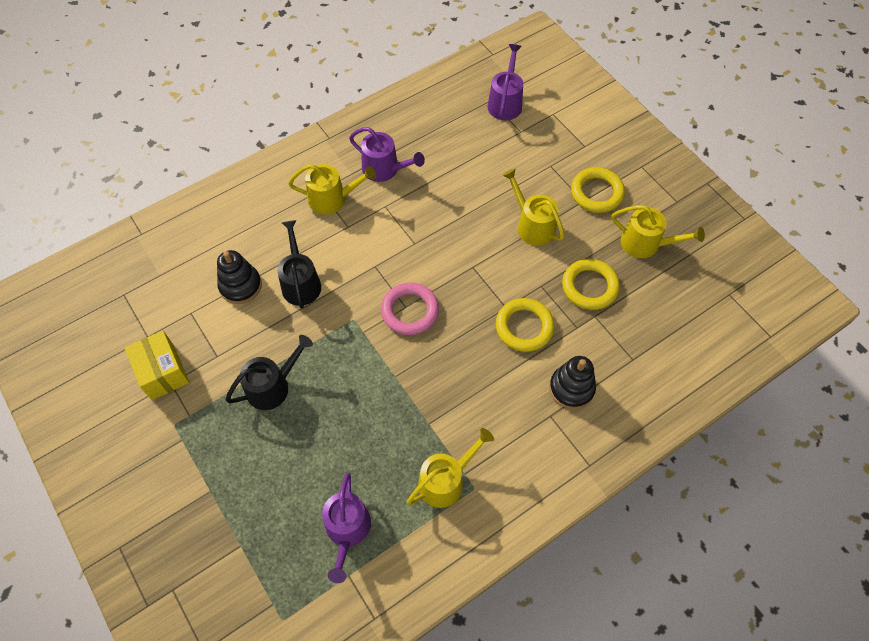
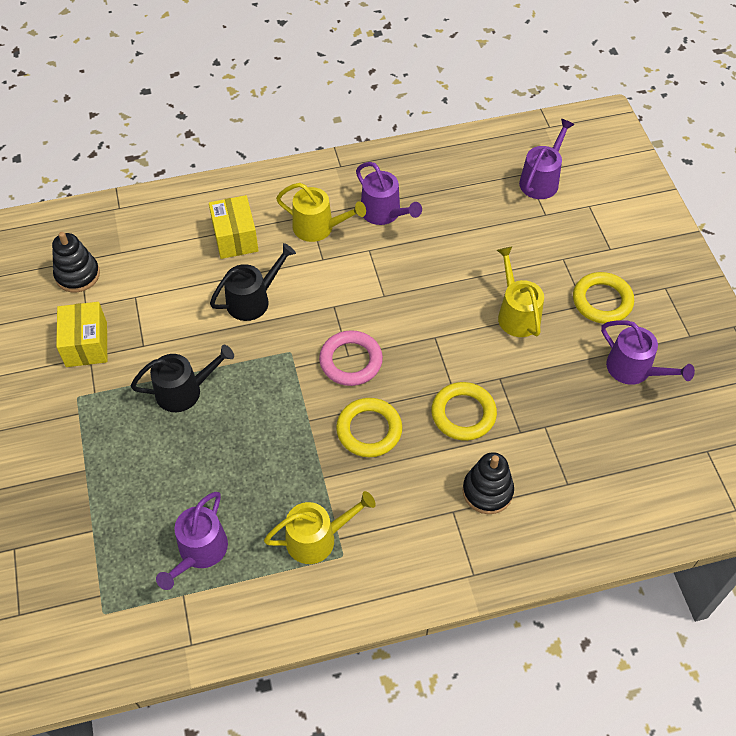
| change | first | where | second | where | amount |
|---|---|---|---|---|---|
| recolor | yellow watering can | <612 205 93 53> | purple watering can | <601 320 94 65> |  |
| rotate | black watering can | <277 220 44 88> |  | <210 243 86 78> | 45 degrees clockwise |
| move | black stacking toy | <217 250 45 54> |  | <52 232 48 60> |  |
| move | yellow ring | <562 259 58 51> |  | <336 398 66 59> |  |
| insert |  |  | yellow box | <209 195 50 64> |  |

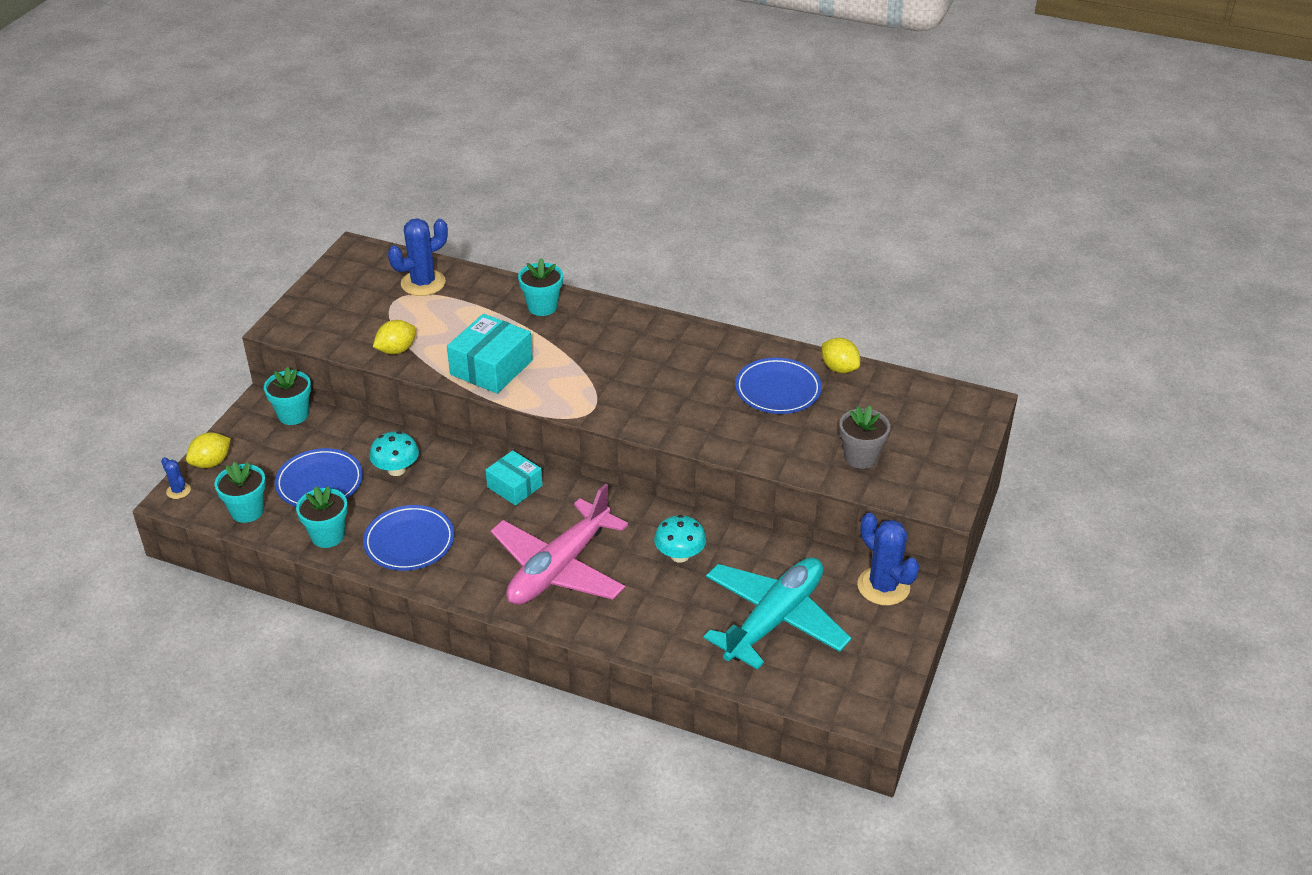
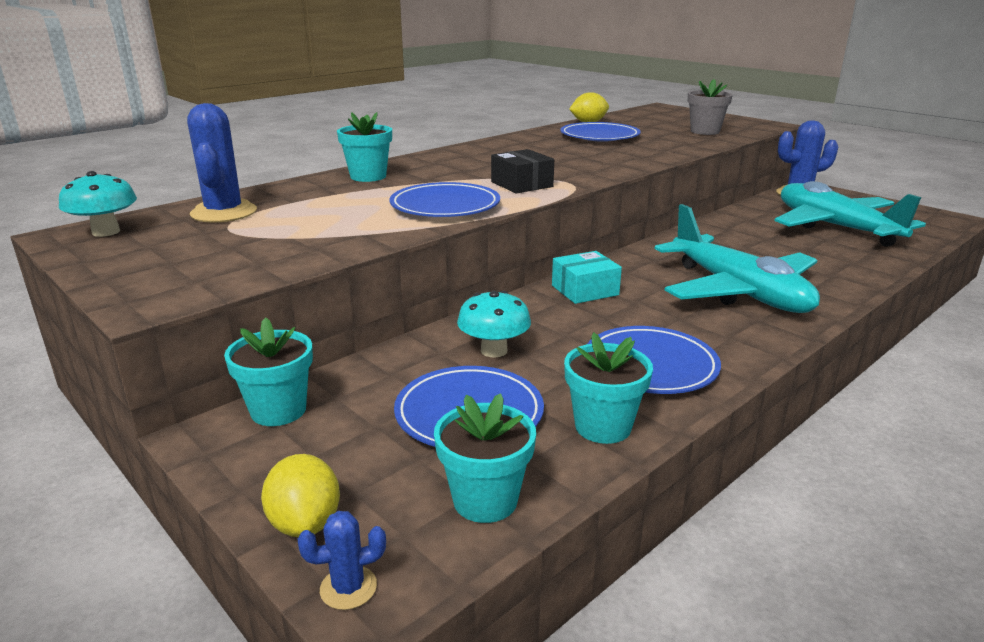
| change | first | where | second | where | amount |
|---|---|---|---|---|---|
| replace | turquoise box | <447 314 86 80> | blue plate | <390 182 110 35> |  |
| delete | yellow lemon | <373 320 43 34> |  |  |  |
| recolor | pink plane | <491 483 137 122> | turquoise plane | <655 204 165 109> |  |
| move | turquoise mushroom | <654 515 52 48> |  | <59 171 78 66> |  |
| insert |  |  | black box | <491 149 63 44> |  |

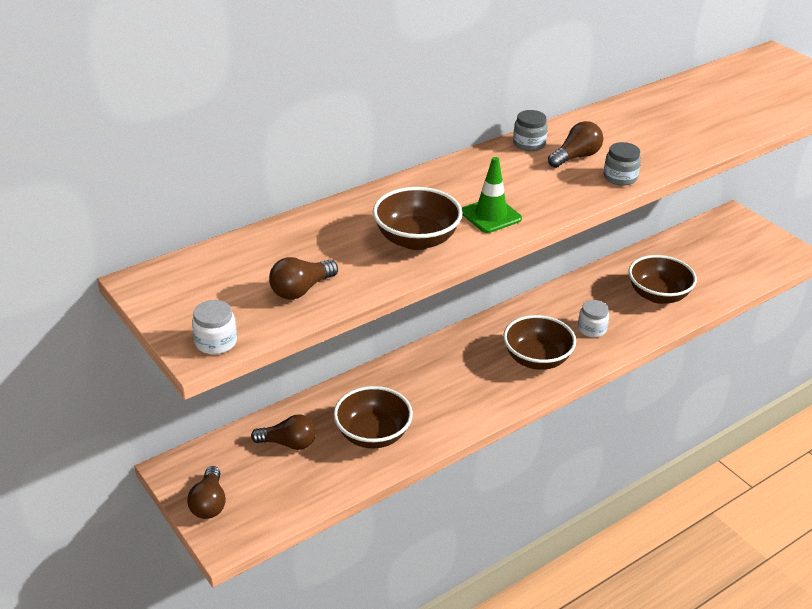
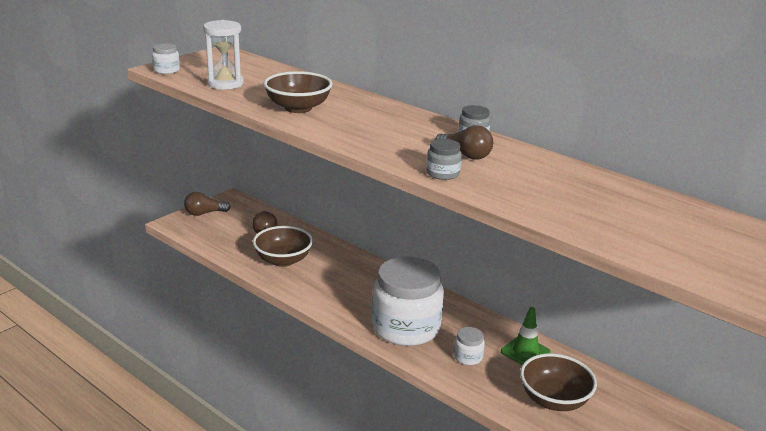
| change | first | where | second | where | amount |
|---|---|---|---|---|---|
| move | green traffic cone | <462 157 60 76> |  | <501 307 50 58> |  |
| replace | brown light bulb | <269 257 69 43> | white hourglass | <203 20 41 70> |  |
| replace | brown bowl | <503 315 73 55> | white jar | <372 257 72 89> |  |

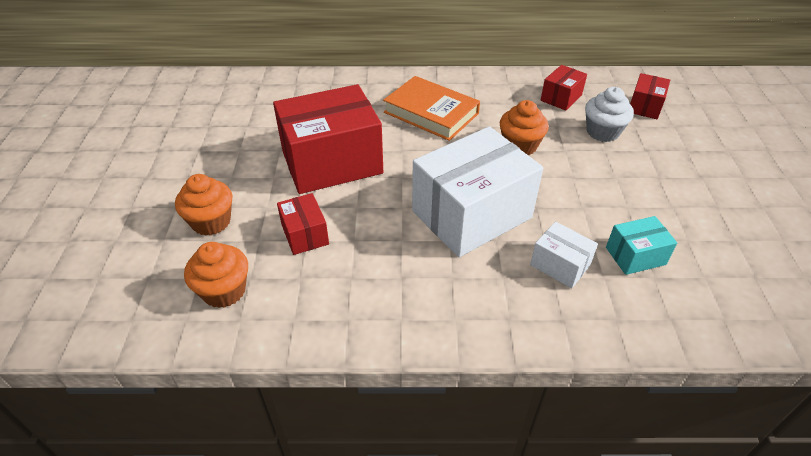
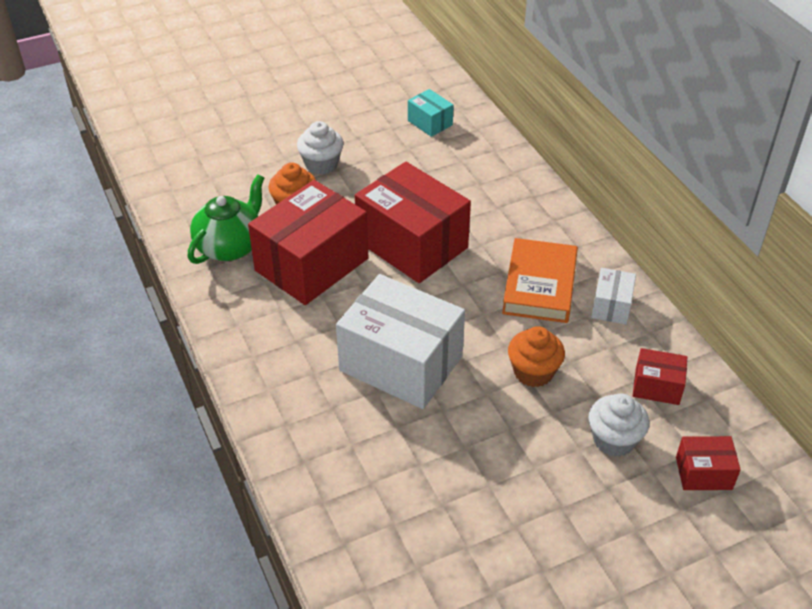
| change | first | where | second | where | amount |
|---|---|---|---|---|---|
| resize | red box | <277 193 52 62> |  | <248 180 120 125> | x2.17 |
| move | turquoise box | <606 216 71 59> |  | <408 89 46 48> |  |
| move | white box | <530 221 68 68> |  | <591 268 45 56> |  |
| replace | orange cupcake | <184 242 64 66> | green teapot | <188 174 76 90> |  |
| insert |  |  | white cupcake | <297 121 46 54> |  |

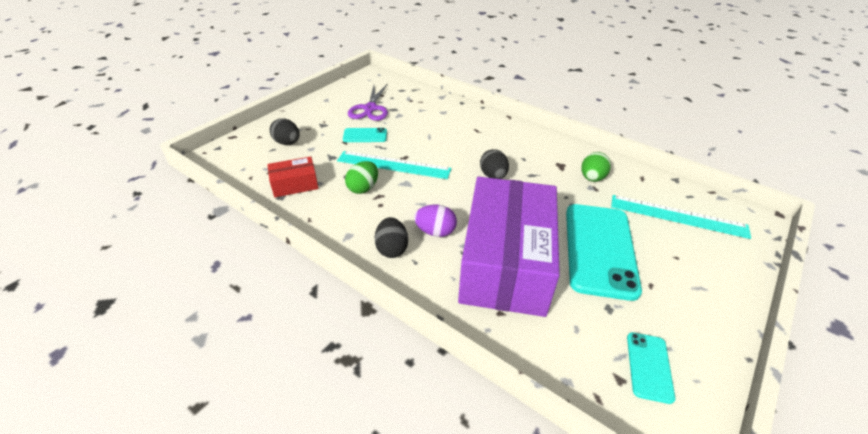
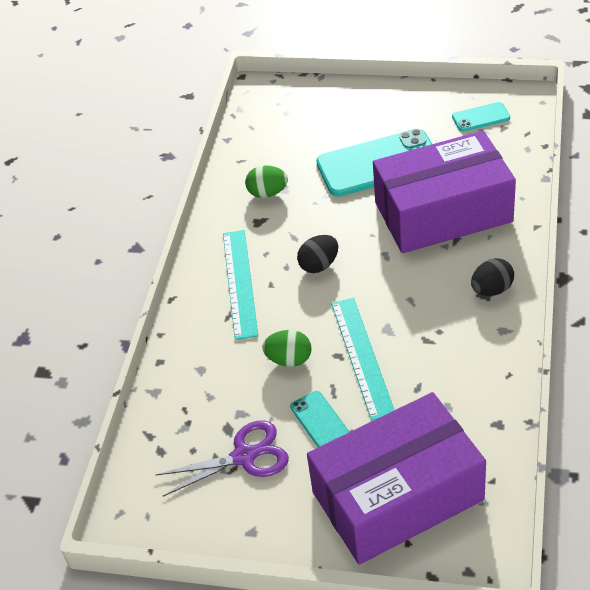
| change | first | where | second | where | amount |
|---|---|---|---|---|---|
| replace | black egg | <270 118 30 27> | purple box | <307 392 179 172> |  |
| delete | red box | <267 156 52 41> |  |  |  |
| move | green egg | <345 161 33 33> |  | <262 330 50 37> |  |
| move | turquoise ruler | <611 195 140 44> |  | <223 230 35 110> |  |
| delete | purple egg | <414 205 43 32> |  |  |  |

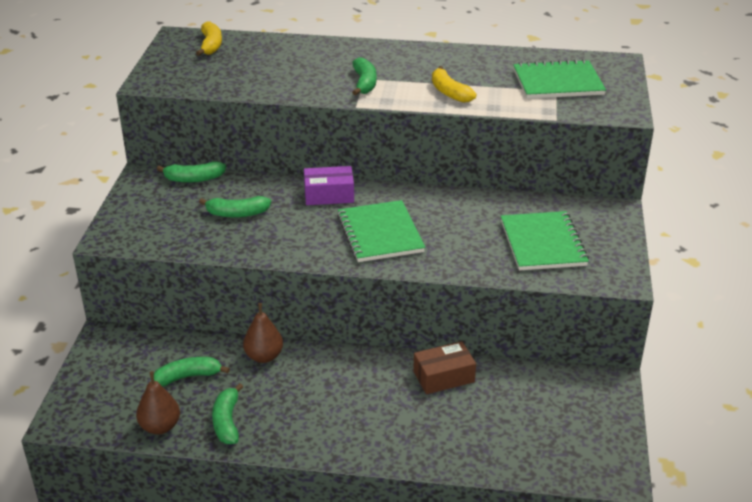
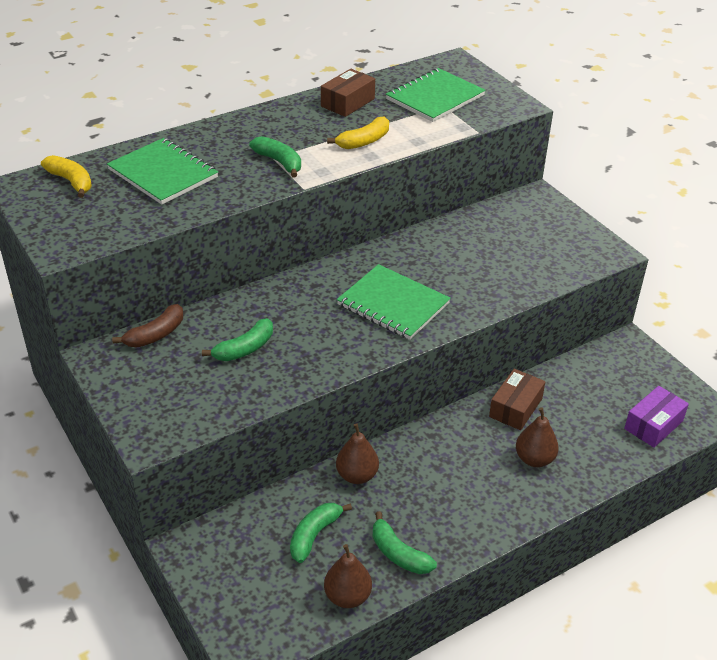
| change | first | where | second | where | amount |
|---|---|---|---|---|---|
| rotate | yellow banana | <432 66 44 37> |  | <327 117 62 32> | 60 degrees counterclockwise |
| recolor | green banana | <157 161 69 22> | brown banana | <112 304 71 43> |  |
| move | purple box | <304 166 50 39> |  | <624 386 65 62> |  |
| move | green notebook | <501 211 88 60> |  | <107 138 111 67> |  |
| insert |  |  | brown box | <321 69 54 48> |  |
| insert |  |  | brown pear | <516 408 43 59> |  |

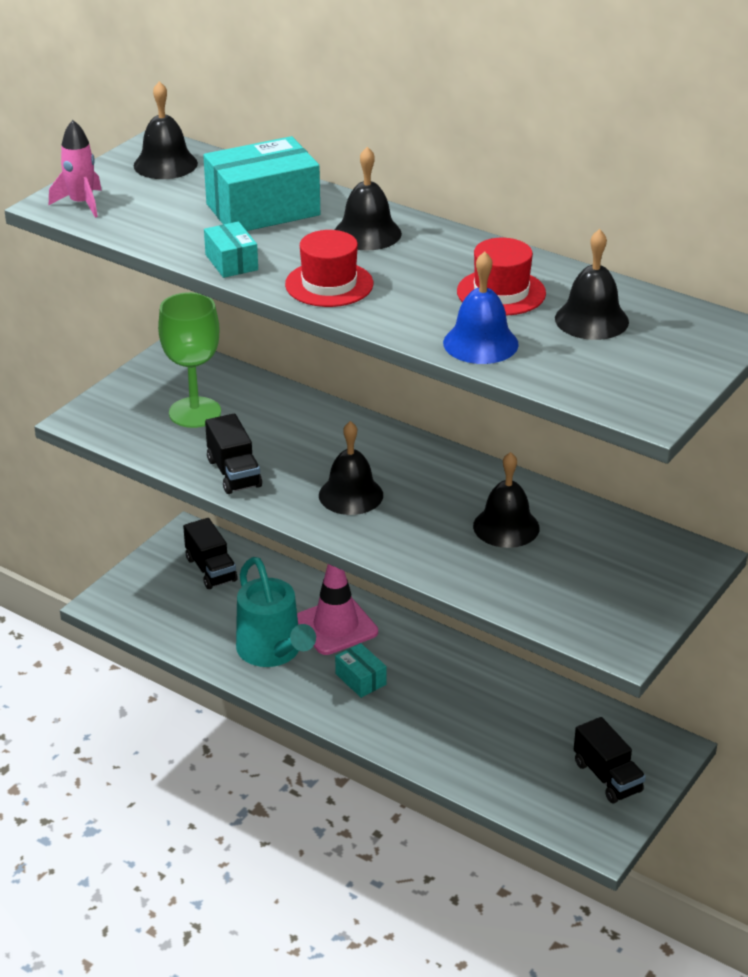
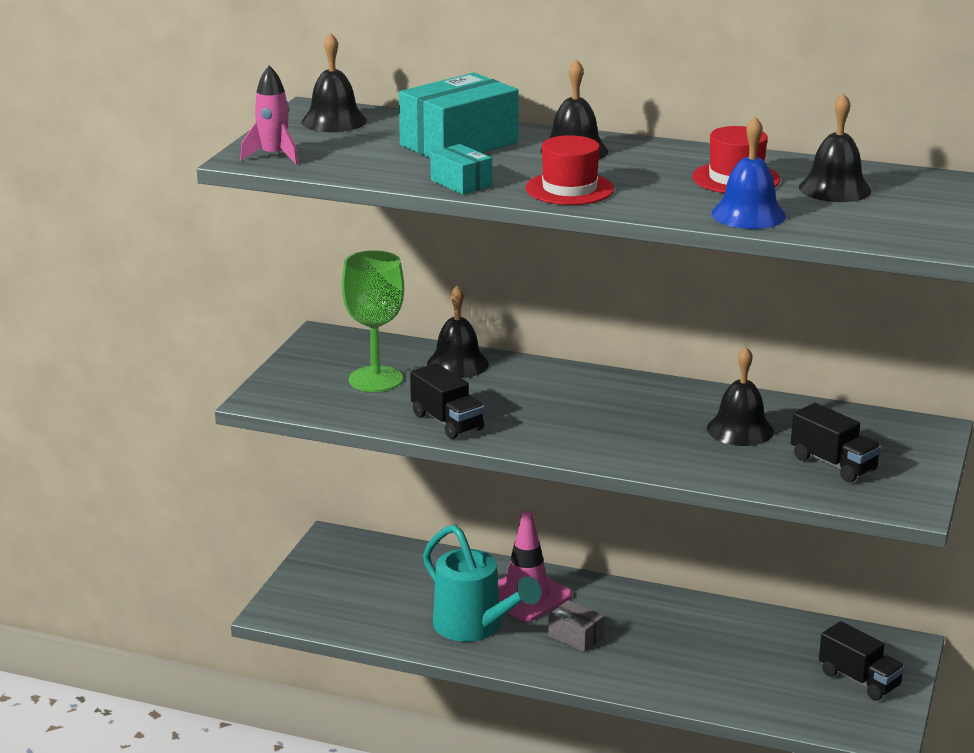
| change | first | where | second | where | amount |
|---|---|---|---|---|---|
| move | black bell | <319 421 64 94> |  | <427 285 62 93> |  |
| move | black truck | <183 518 55 71> |  | <791 403 91 79> |  |
| recolor | turquoise box | <335 643 52 55> | grey box | <548 600 56 52> |  |

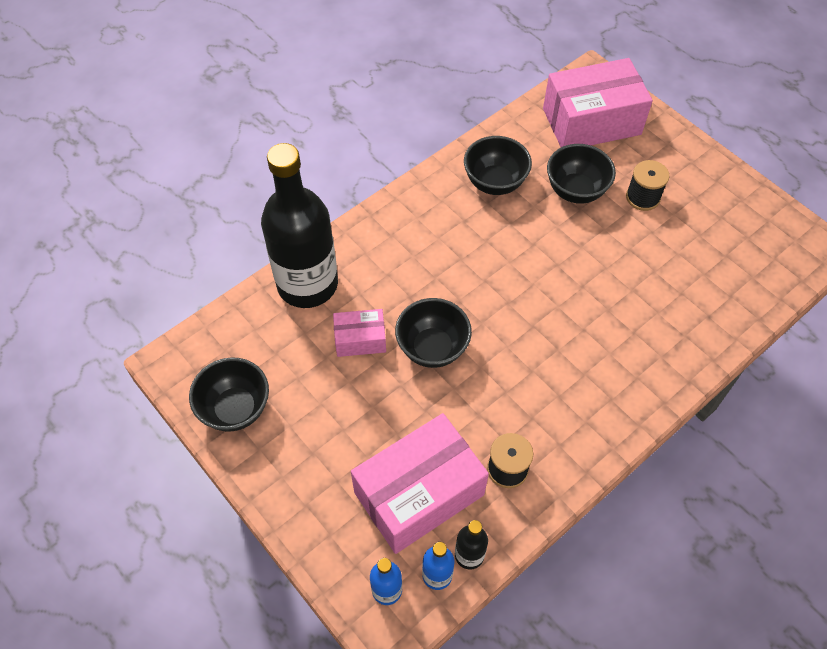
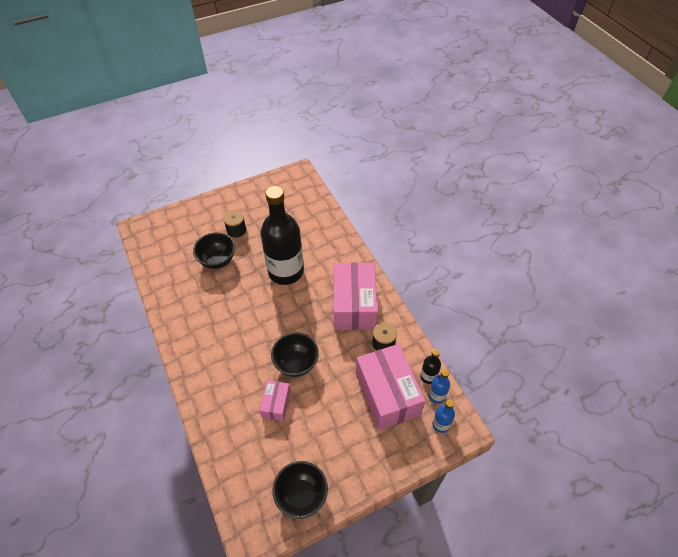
| change | first | where | second | where | amount |
|---|---|---|---|---|---|
| move | pink box | <543 58 110 89> |  | <334 262 44 68> |  |
| delete | black bowl | <464 136 68 59> |  |  |  |
| move | black bottle | <261 143 77 165> |  | <260 186 44 99> |  |

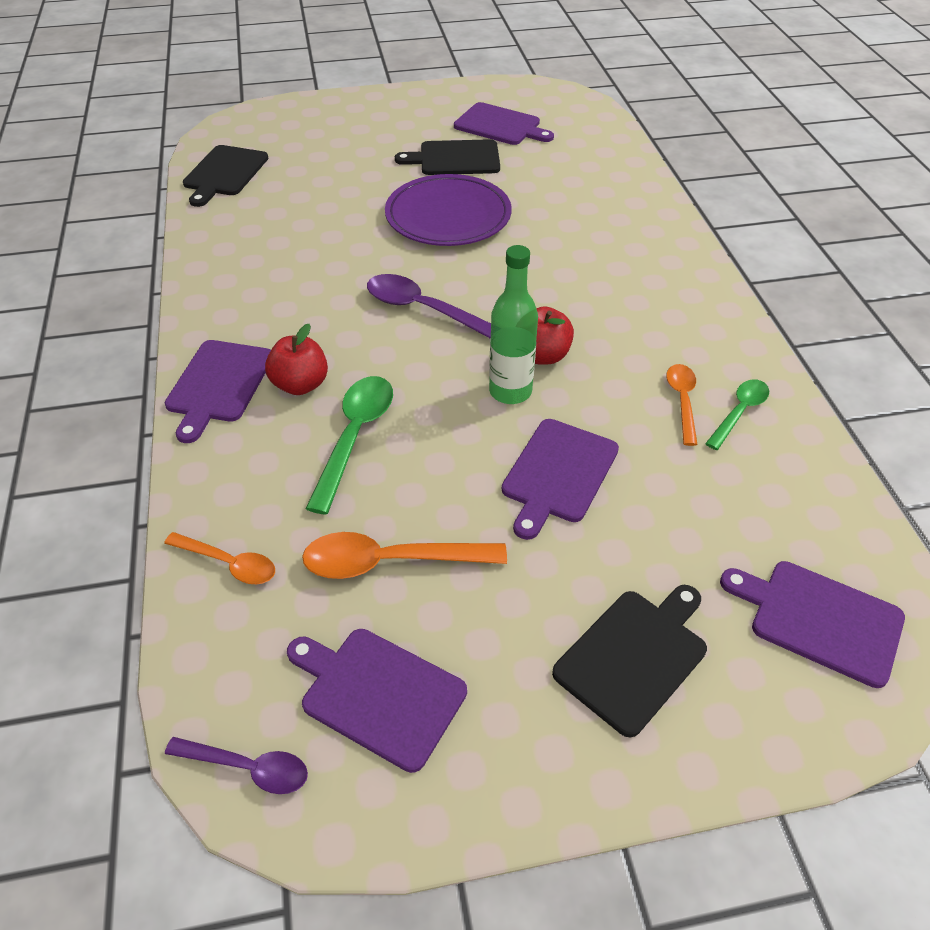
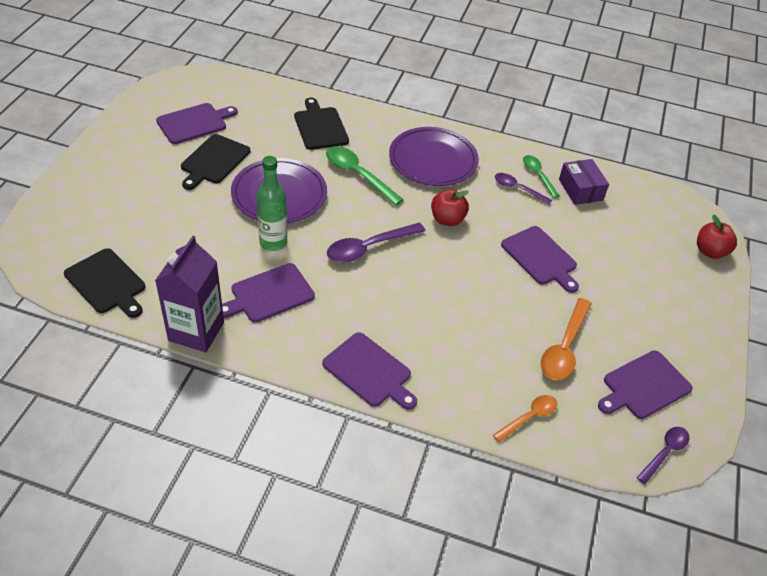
| change | first | where | second | where | amount |
|---|---|---|---|---|---|
| move | green bottle | <489 245 49 159> |  | <257 156 30 95> |  |
| move | red apple | <265 324 63 71> |  | <697 214 40 45> |  |
| recolor | orange spoon | <666 364 32 82> | purple spoon | <495 173 57 31> |  |
| move | green spoon | <305 376 88 139> |  | <326 146 78 60> |  |
| move | purple cutting board | <720 561 185 127> |  | <222 263 93 60> |  |
| move | black cutting board | <552 585 155 153> |  | <294 98 55 52> |  |
| insert |  |  | purple plate | <389 127 90 59> |  |
| insert |  |  | purple box | <559 159 50 46> |  |
| insert |  |  | purple carton | <155 236 69 117> |  |

